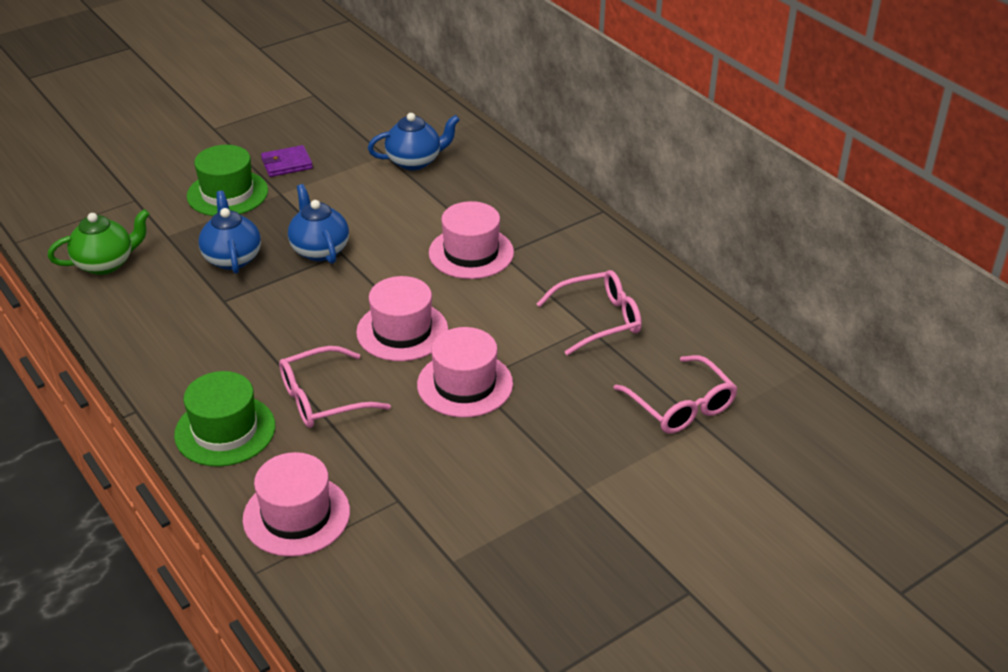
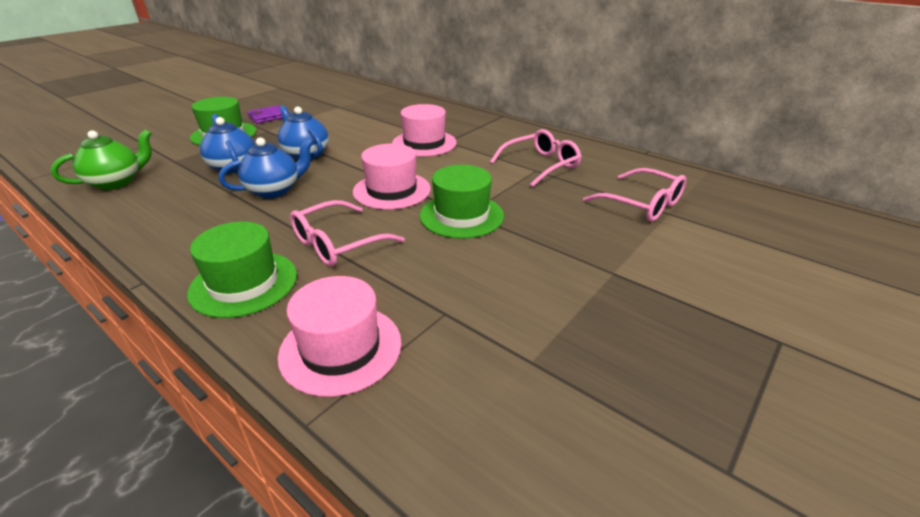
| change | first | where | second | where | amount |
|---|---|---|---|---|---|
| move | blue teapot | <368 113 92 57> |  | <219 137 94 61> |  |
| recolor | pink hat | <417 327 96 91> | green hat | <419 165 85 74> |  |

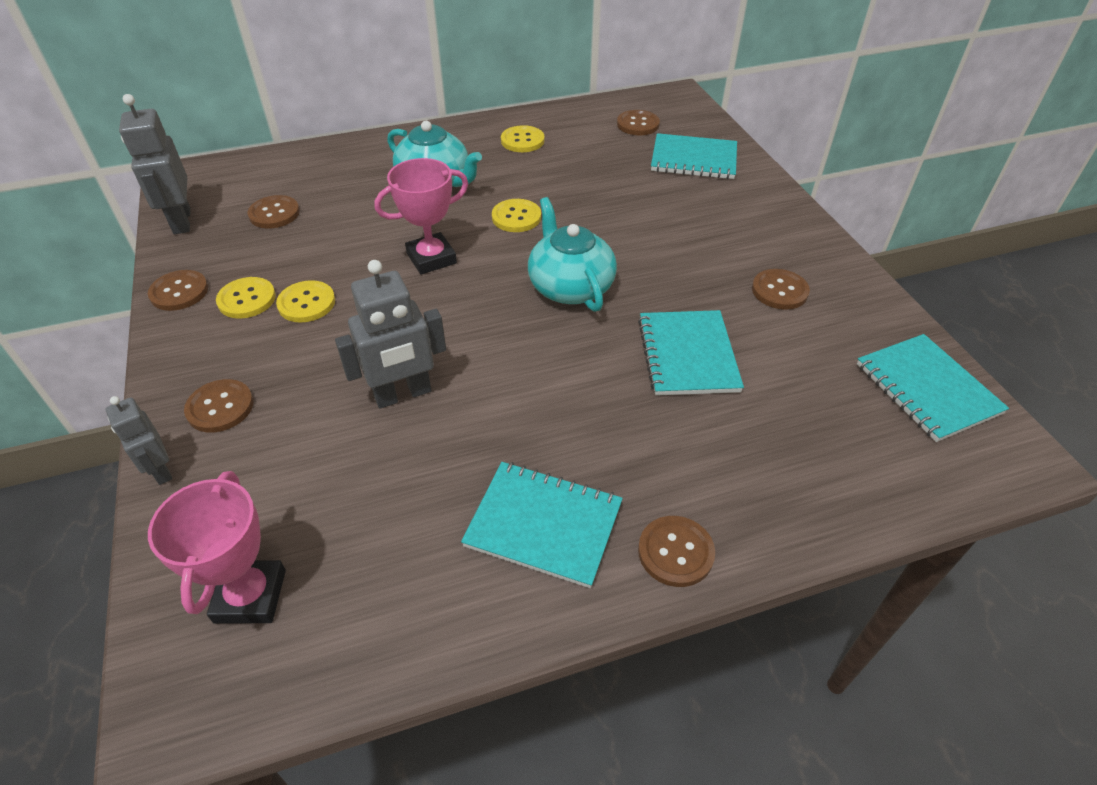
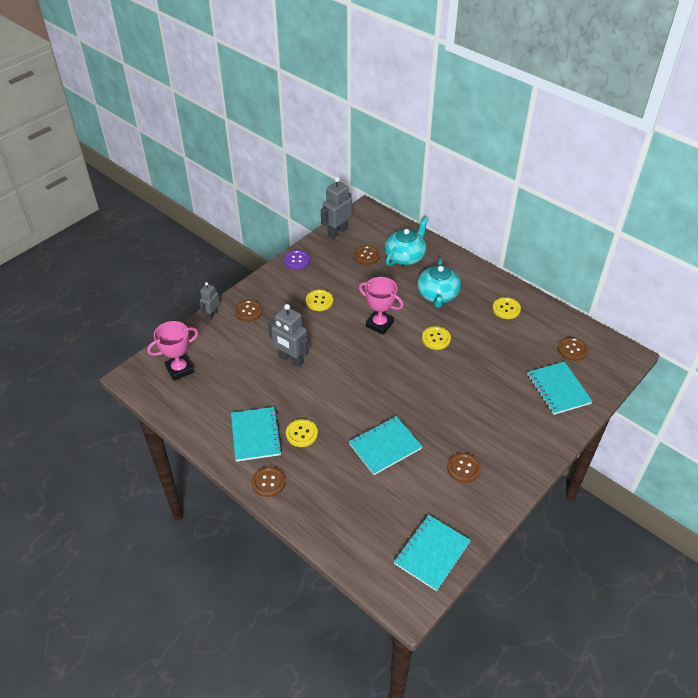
| change | first | where | second | where | amount |
|---|---|---|---|---|---|
| move | turquoise teapot | <528 197 89 115> |  | <385 217 43 49> |  |
| recolor | brown button | <148 270 60 41> | purple button | <284 250 26 20> |  |
| move | yellow button | <216 277 60 41> |  | <286 419 32 28> |  |

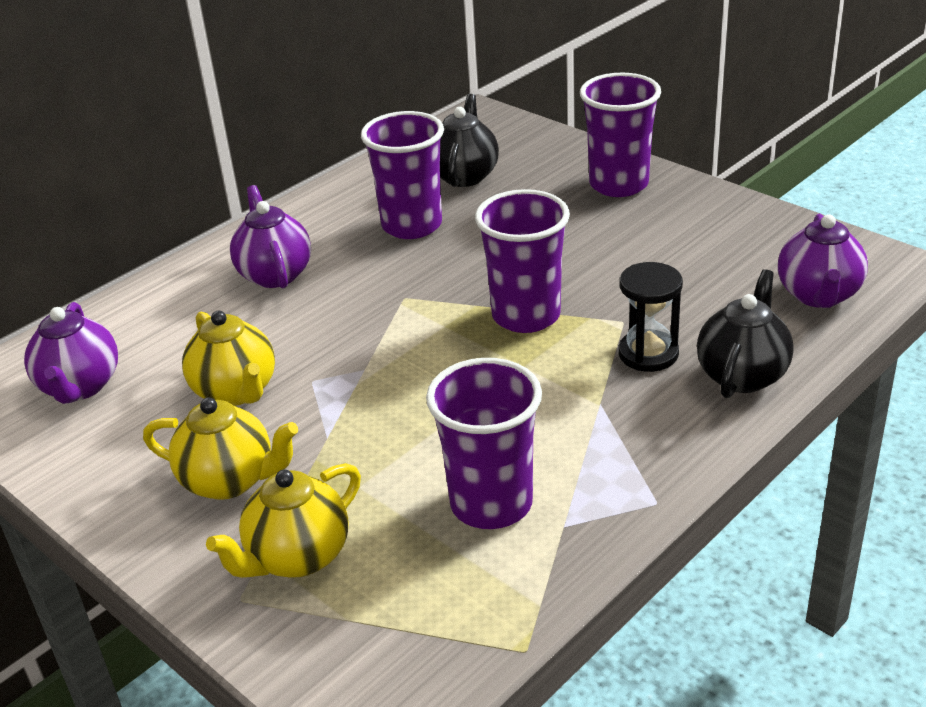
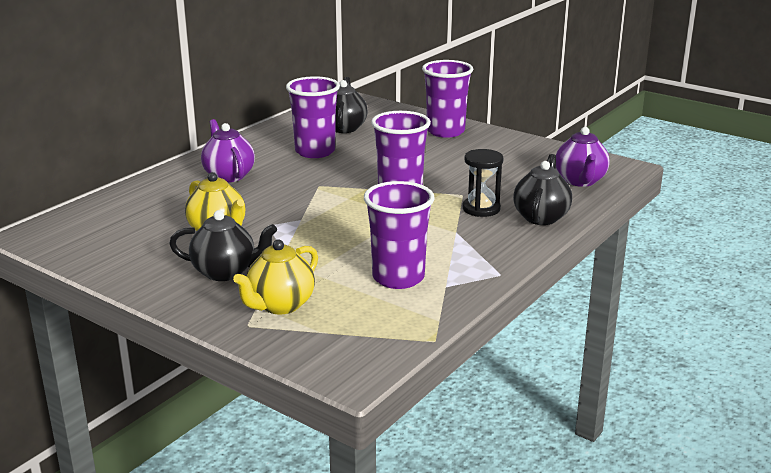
| change | first | where | second | where | amount |
|---|---|---|---|---|---|
| delete | purple teapot | <24 302 94 102> |  |  |  |
| recolor | yellow teapot | <143 397 155 103> | black teapot | <169 210 108 71> |  |

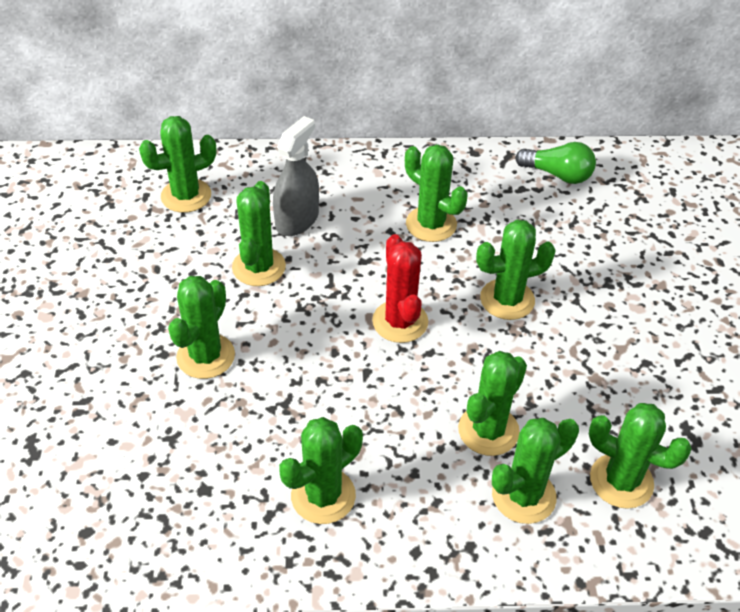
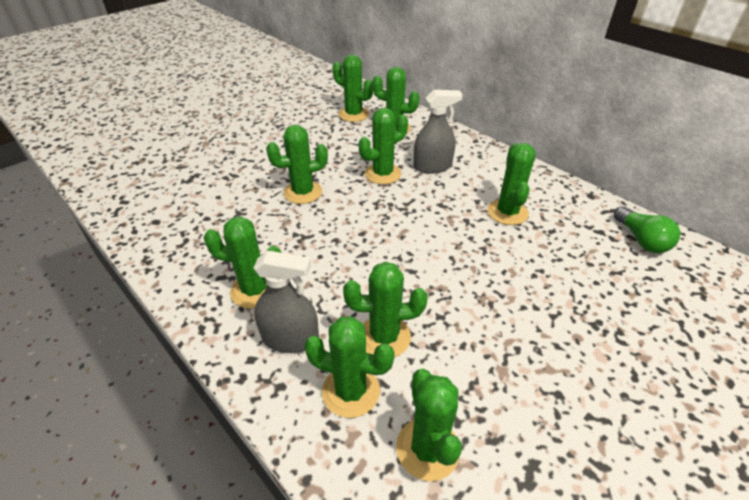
| change | first | where | second | where | amount |
|---|---|---|---|---|---|
| move | green cactus | <476 219 80 101> |  | <332 54 41 68> |  |
| delete | red cactus | <372 234 56 109> |  |  |  |
| insert |  |  | grey spray bottle | <254 250 65 103> |  |

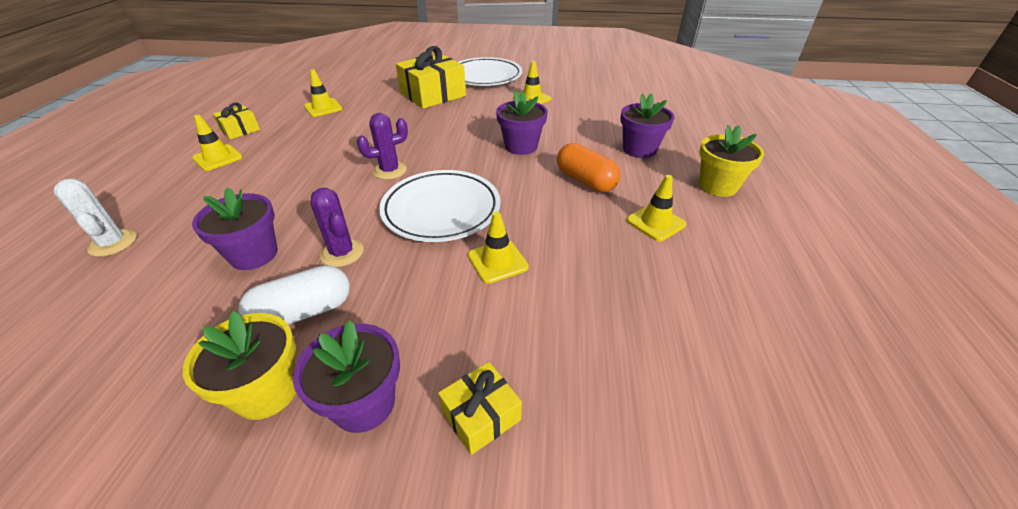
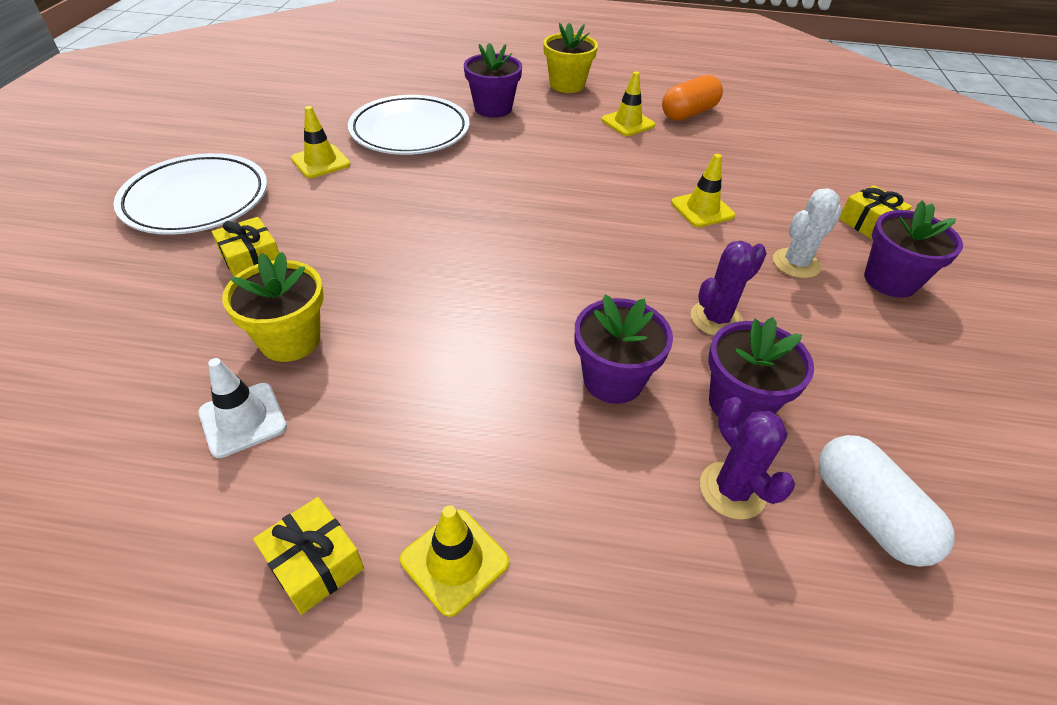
| change | first | where | second | where | amount |
|---|---|---|---|---|---|
| resize | yellow gift | <396 46 70 63> |  | <212 217 68 60> | x0.52 |
| recolor | yellow traffic cone | <304 69 38 48> | white traffic cone | <198 358 89 100> |  |
| move | purple flower pot | <496 91 52 64> |  | <575 295 98 109> |  |
| move | purple cactus | <357 113 51 67> |  | <700 397 95 123> |  |
| move | orange capsule | <557 143 63 49> |  | <662 75 61 46> |  |
| move | white plate | <379 170 122 72> |  | <348 95 122 60> |  |
| move | white cactus | <53 179 84 78> |  | <773 188 69 90> |  |
| move | white capsule | <238 265 112 60> |  | <818 435 137 132> |  |
| move | yellow flower pot | <183 311 113 109> |  | <222 252 102 110> |  |

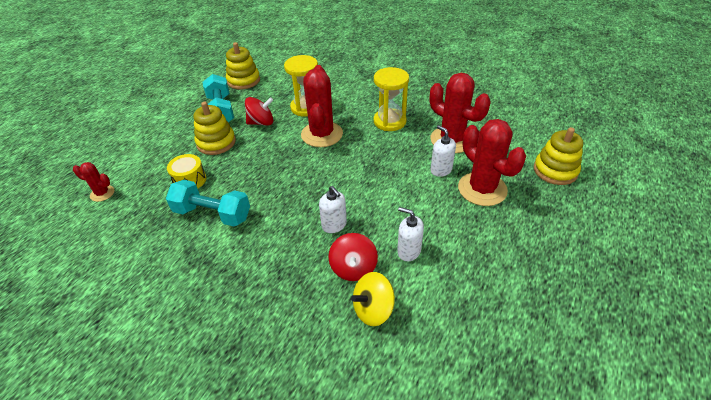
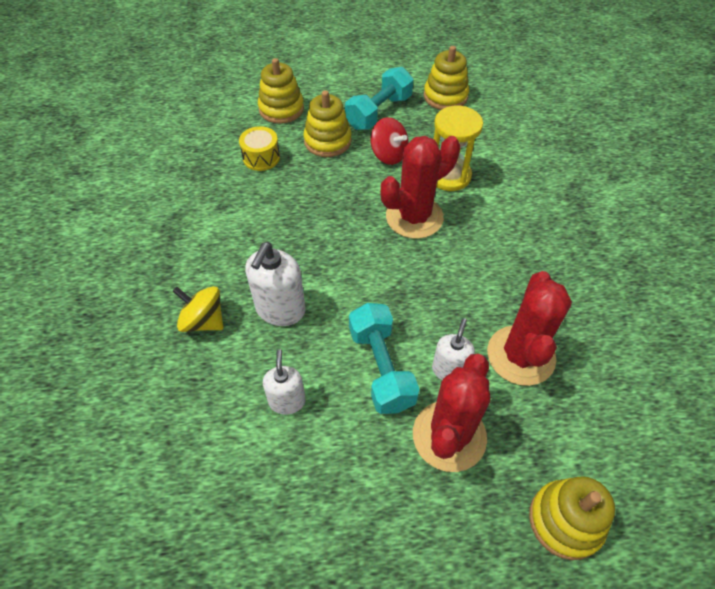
| change | first | where | second | where | amount |
|---|---|---|---|---|---|
| delete | yellow hourglass | <374 67 35 64> |  |  |  |
| delete | red cactus | <73 162 41 40> |  |  |  |
| move | turquoise dumbbell | <166 180 84 46> |  | <349 303 70 111> |  |
| resize | white soap dispenser | <319 186 28 47> |  | <245 242 60 84> | x1.55 |
| delete | red spinning top | <328 233 50 48> |  |  |  |
| move | yellow spinning top | <351 272 44 54> |  | <172 286 52 46> |  |
| insert |  |  | yellow stacking toy | <258 58 46 66> |  |

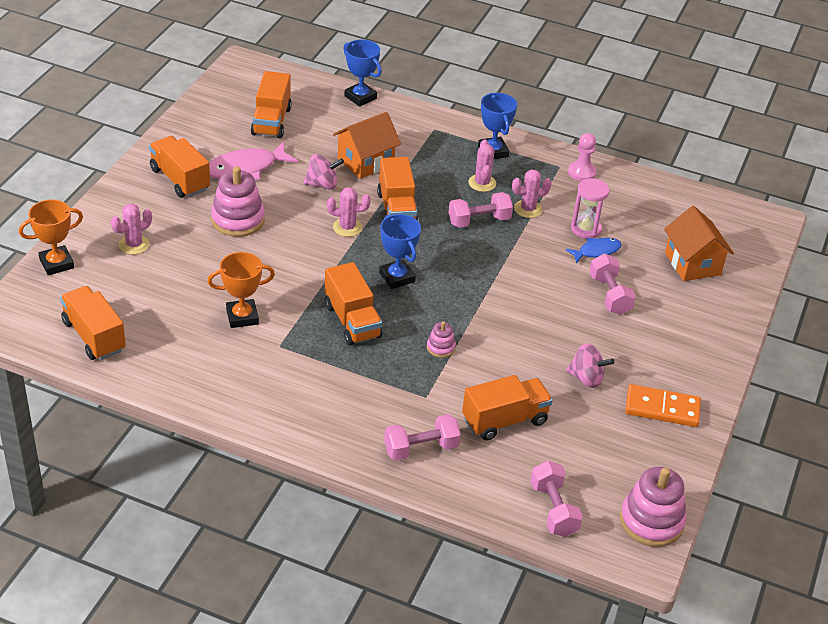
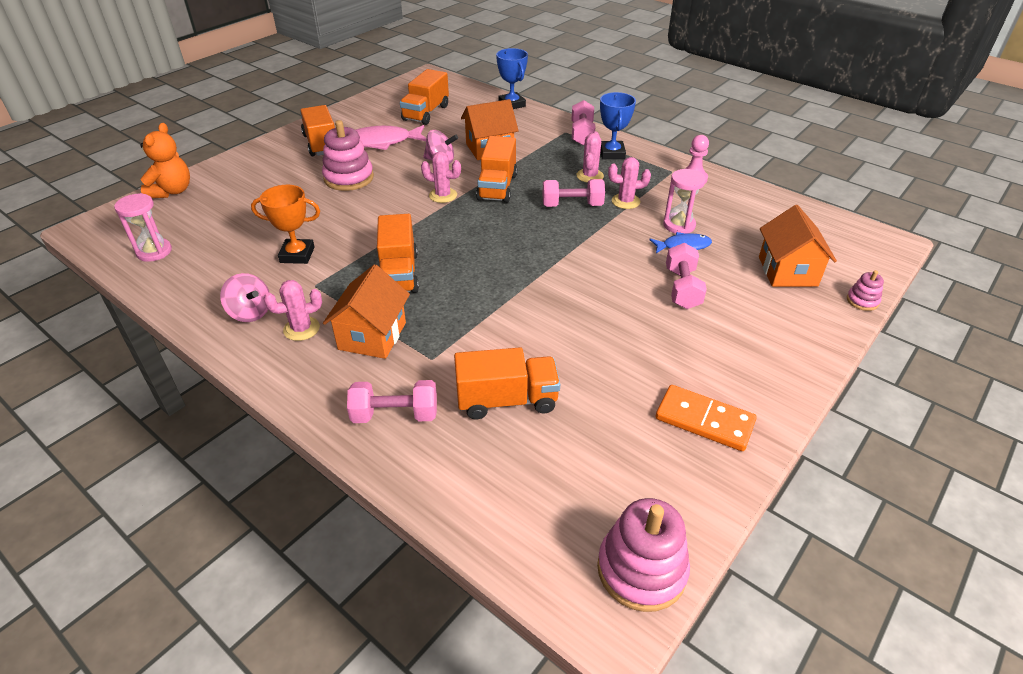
| change | first | where | second | where | amount |
|---|---|---|---|---|---|
| replace | orange trophy | <19 199 64 76> | orange teddy bear | <140 123 50 75> |  |
| move | pink cactus | <111 204 41 50> |  | <264 280 58 61> |  |
| delete | blue trophy | <379 214 42 75> |  |  |  |
| replace | orange truck | <60 286 66 74> | pink hourglass | <114 193 58 69> |  |
| move | pink stacking toy | <427 321 29 37> |  | <847 270 37 41> |  |
| move | pink spinning top | <566 343 48 45> |  | <220 273 50 49> |  |
| move | pink dumbbell | <531 461 52 76> |  | <572 100 23 45> |  |
| insert |  |  | orange house | <323 264 87 95> |  |

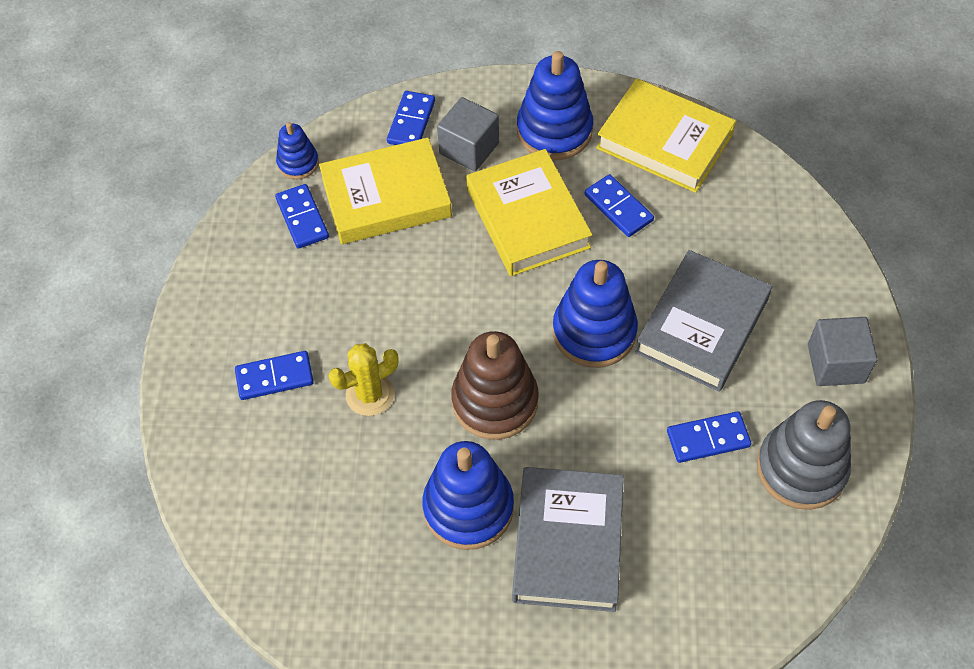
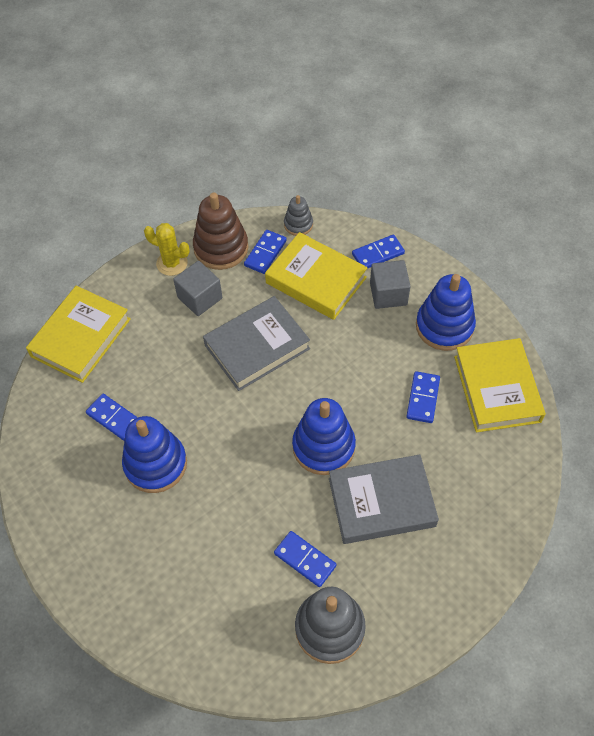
| change | first | where | second | where | amount |
|---|---|---|---|---|---|
| recolor | blue stacking toy | <276 122 43 57> | grey stacking toy | <284 195 29 41> |  |
| move | yellow book | <467 149 125 127> |  | <26 286 105 97> |  |
| move | grey cube | <808 317 70 69> |  | <173 261 49 55> |  |
| move | brown stacking toy | <451 331 88 109> |  | <193 192 55 78> |  |
| move | yellow cactus | <328 343 71 73> |  | <144 223 46 53> |  |
| move | blue domino | <235 351 79 49> |  | <86 394 52 47> |  |
| move | grey book | <512 467 112 145> |  | <203 296 107 95> |  |

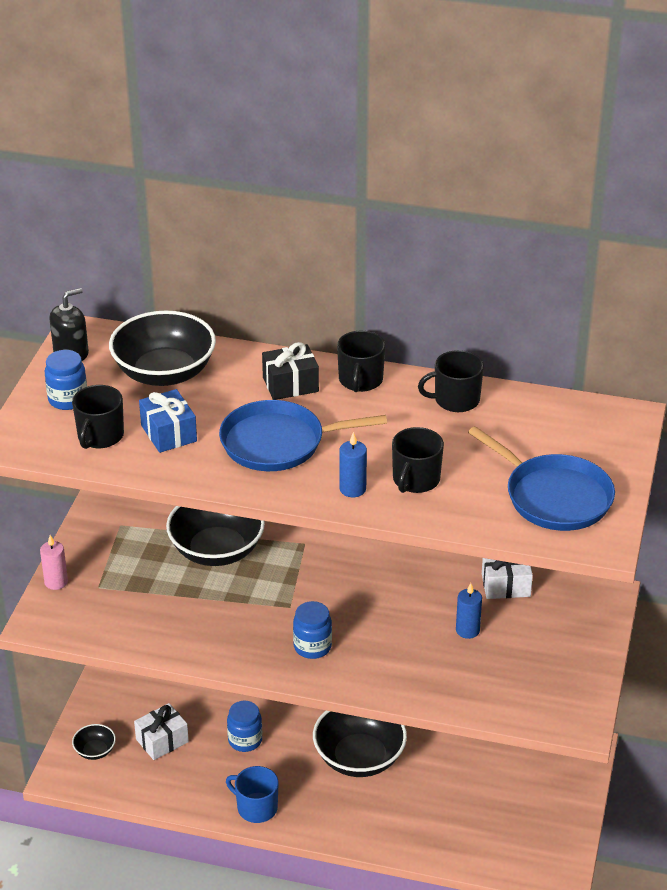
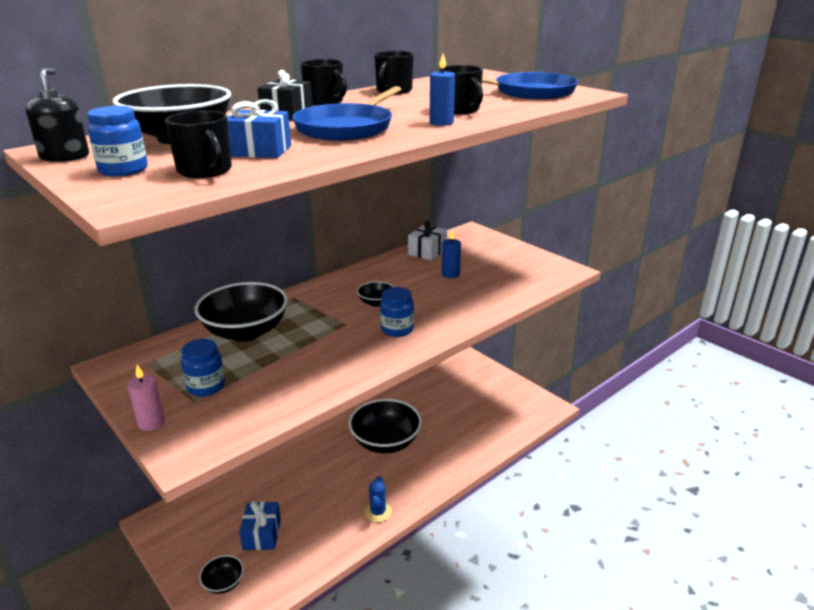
| change | first | where | second | where | amount |
|---|---|---|---|---|---|
| move | blue jar | <227 701 35 51> |  | <181 339 44 58> |  |
| recolor | white gift | <134 703 55 57> | blue gift | <239 501 42 49> |  |
| replace | blue mug | <226 766 53 57> | blue cactus | <365 476 27 47> |  |
| insert |  |  | black bowl | <357 281 37 26> |  |

